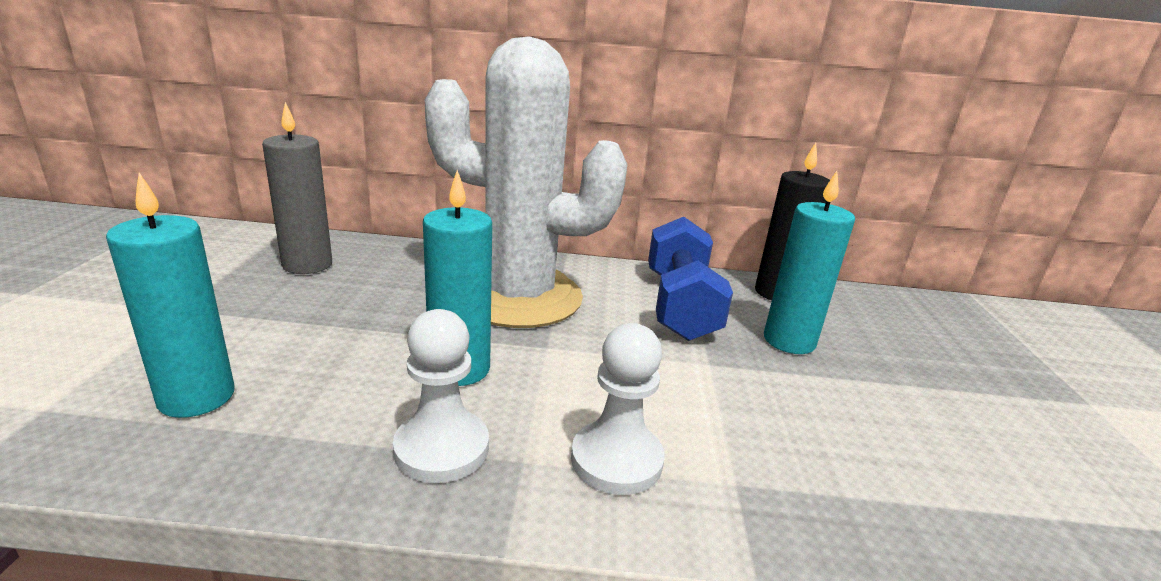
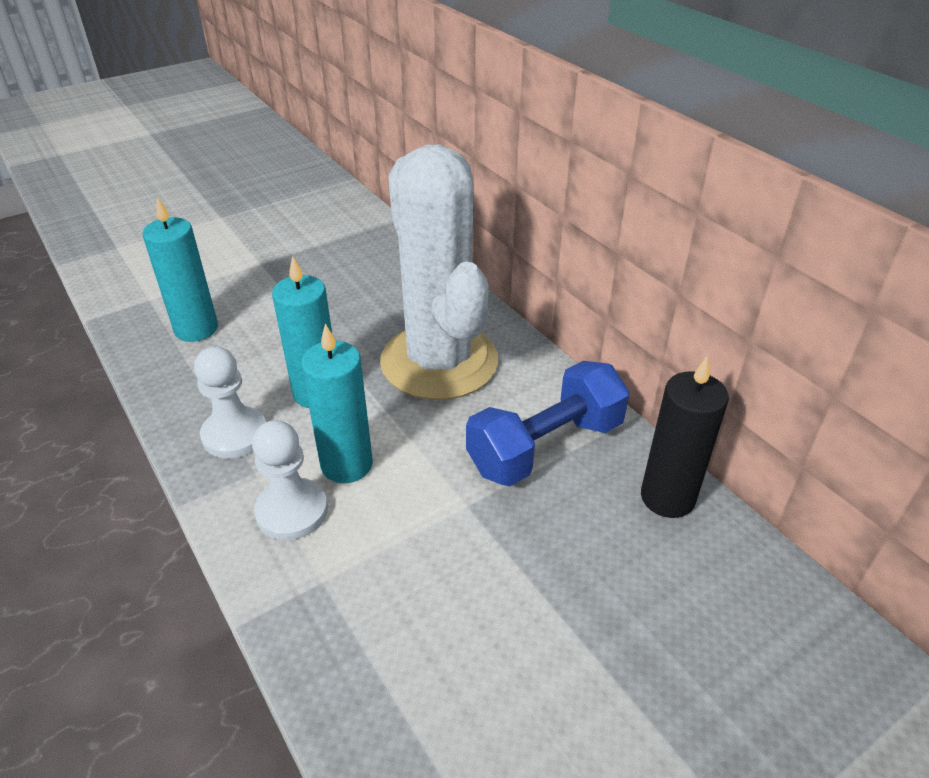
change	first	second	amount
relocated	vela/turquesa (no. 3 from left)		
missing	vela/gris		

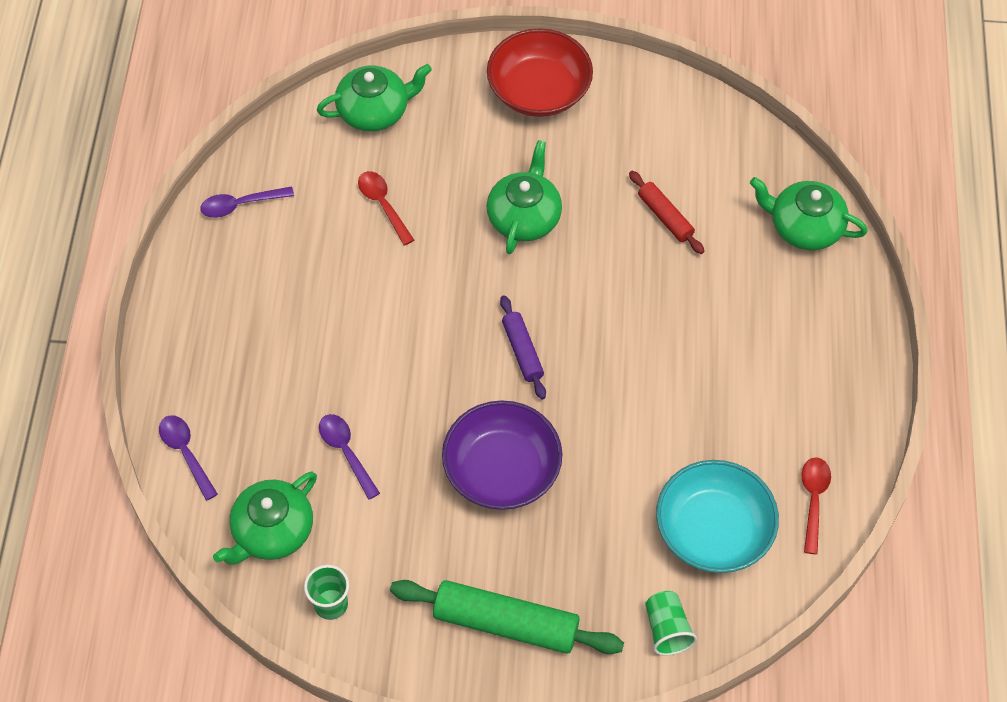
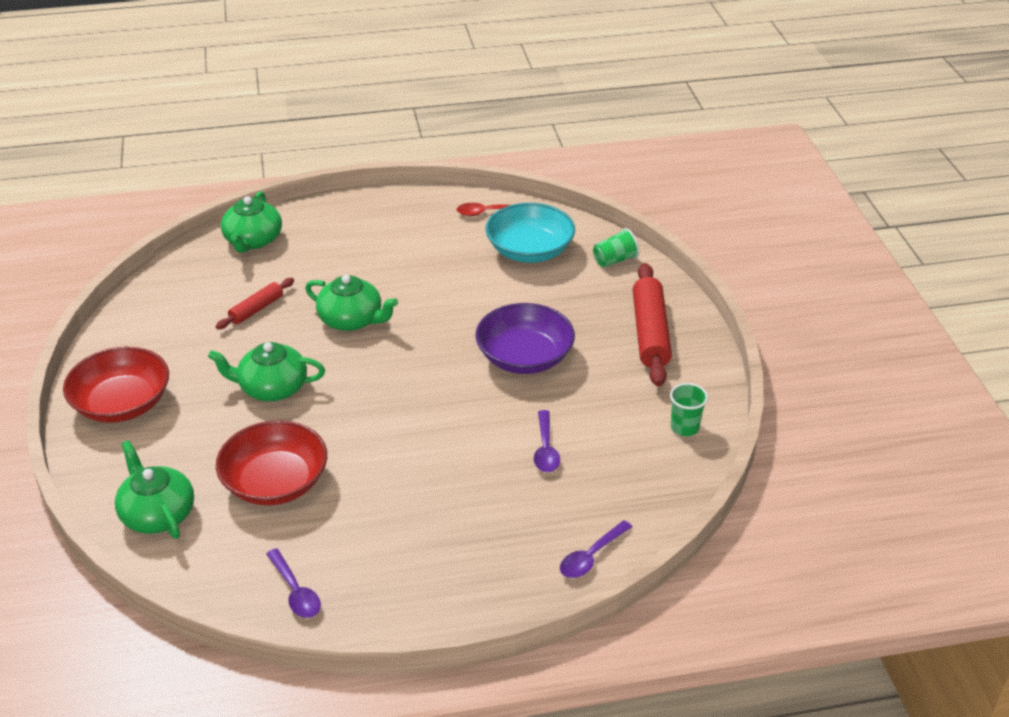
change	first	second	amount
exchanged	cuchara/rojo (no. 1 from left)	cuenco/rojo (no. 2 from left)	
relocated	tetera/verde (no. 1 from left in the first image)	tetera/verde (no. 4 from left)	
spun	cuchara/morado (no. 3 from left in the first image)	cuchara/morado (no. 2 from left)	45 degrees counterclockwise
colour	rodillo/verde	rodillo/rojo (no. 2 from left)	
missing	rodillo/morado		

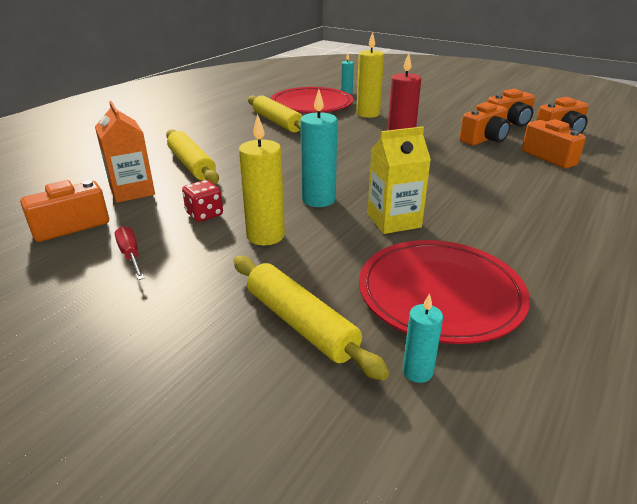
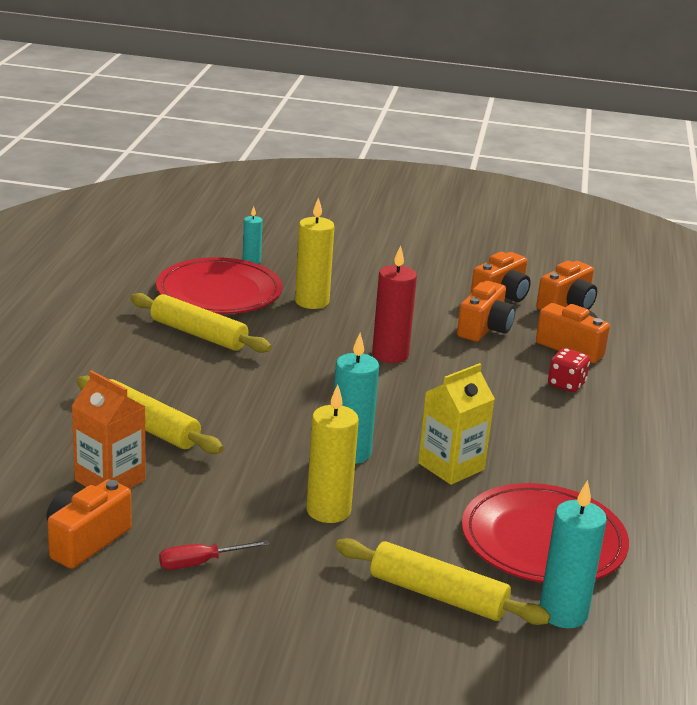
change	first	second	amount
spun	destornillador/rojo		60 degrees counterclockwise
size	vela/turquesa (no. 3 from left)		x1.78
relocated	dado/rojo		

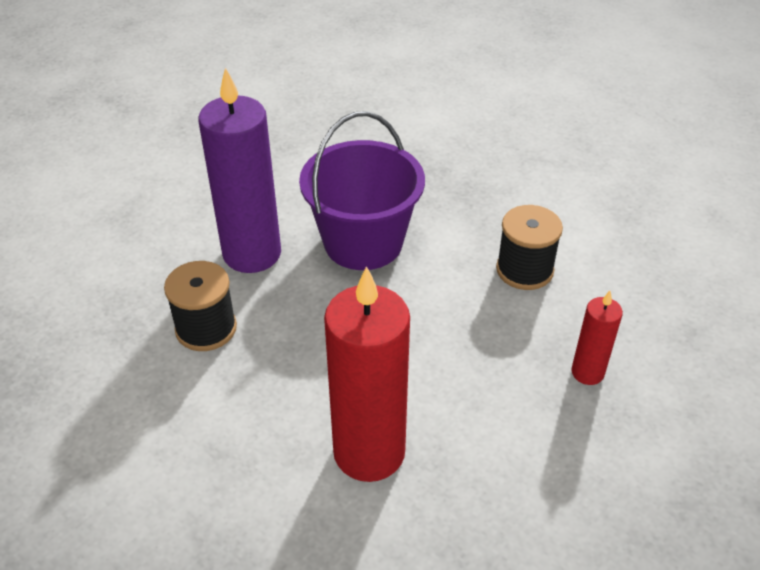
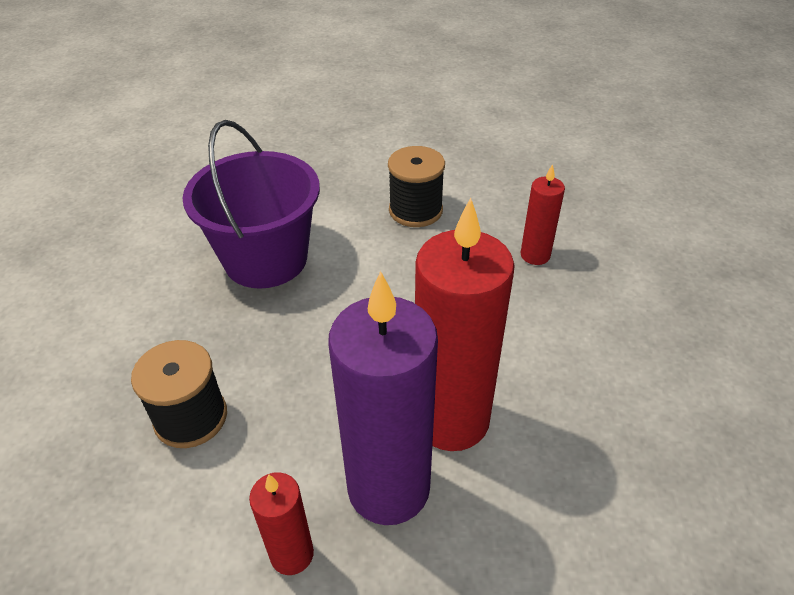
change	first	second	amount
appeared		vela/rojo (no. 1 from left)	
relocated	vela/morado		

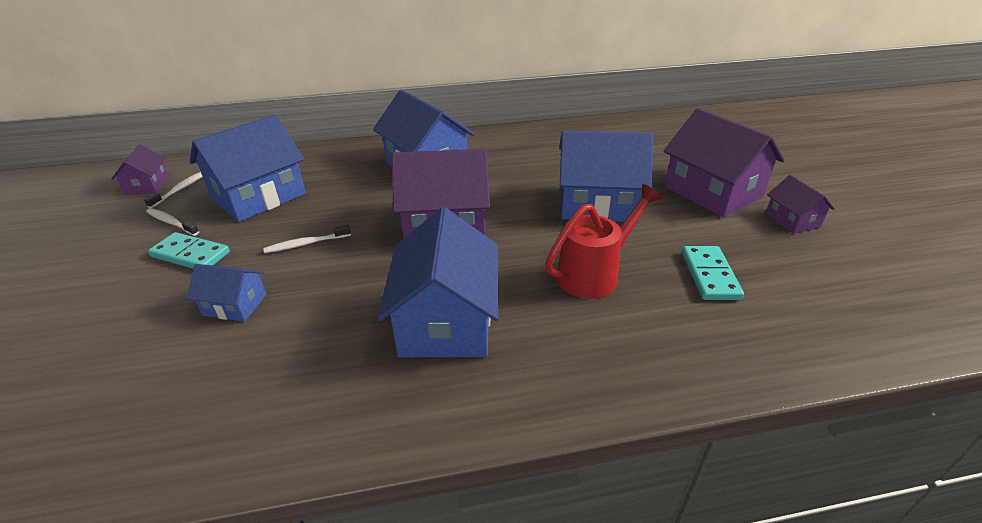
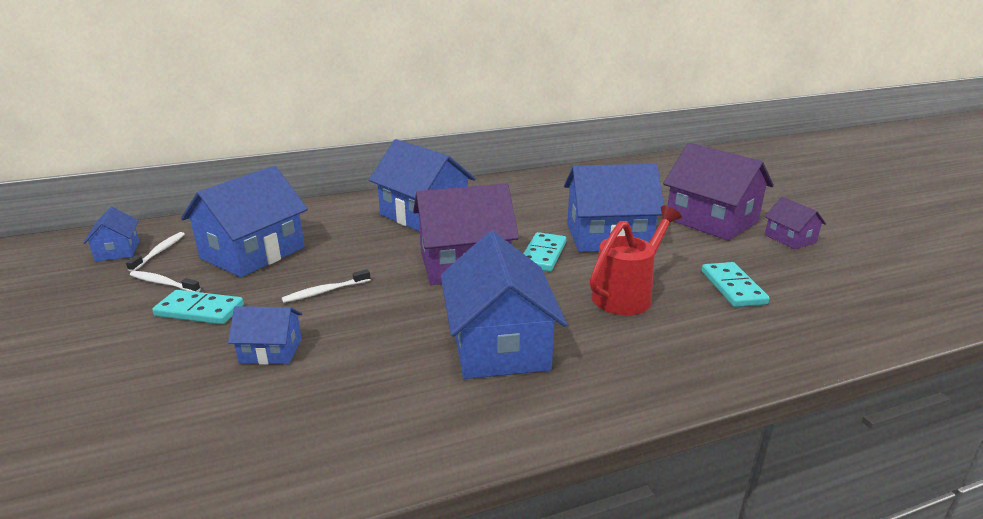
change	first	second	amount
colour	casa/morado (no. 1 from left)	casa/azul (no. 1 from left)	
appeared		ficha de dominó/turquesa (no. 2 from left)	

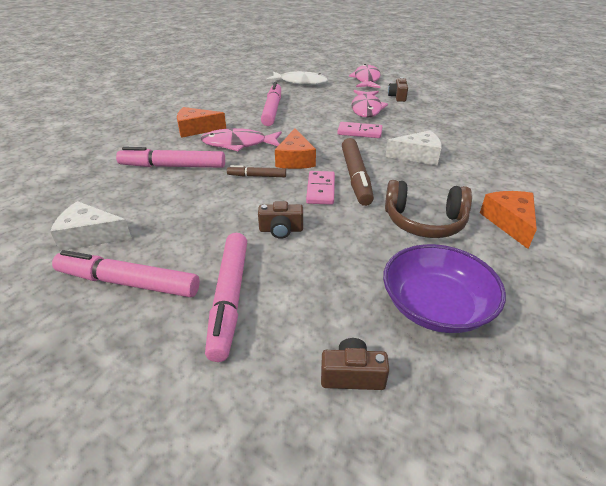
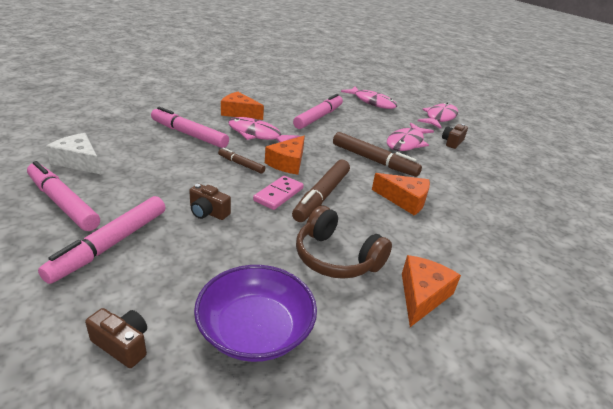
change	first	second	amount
exchanged	ficha de dominó/rosa (no. 2 from left)	rotulador/marrón (no. 3 from left)	
colour	pez/blanco	pez/rosa (no. 2 from left)	
colour	queso/blanco (no. 2 from left)	queso/naranja (no. 3 from left)	

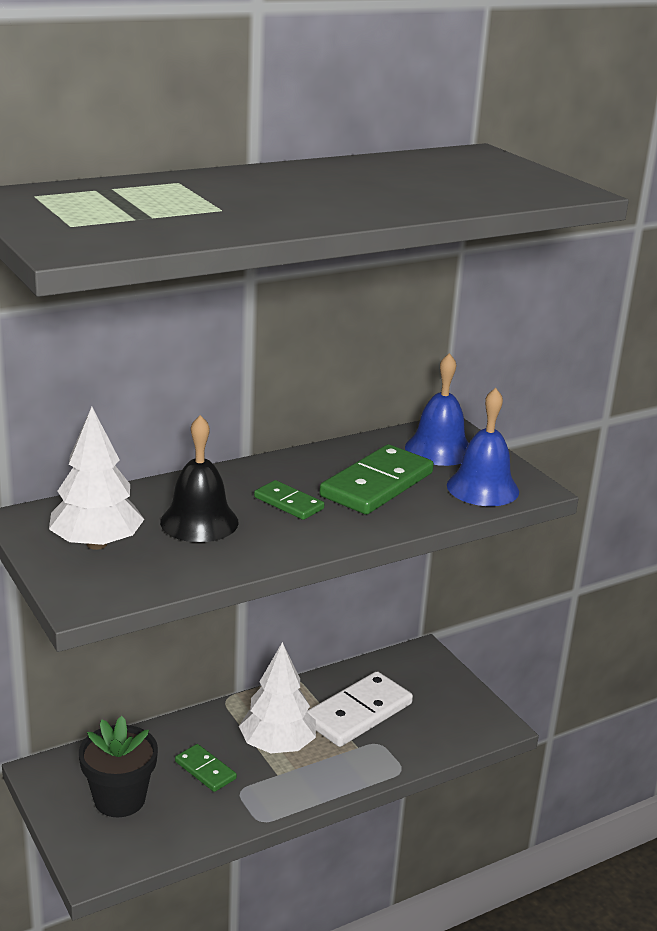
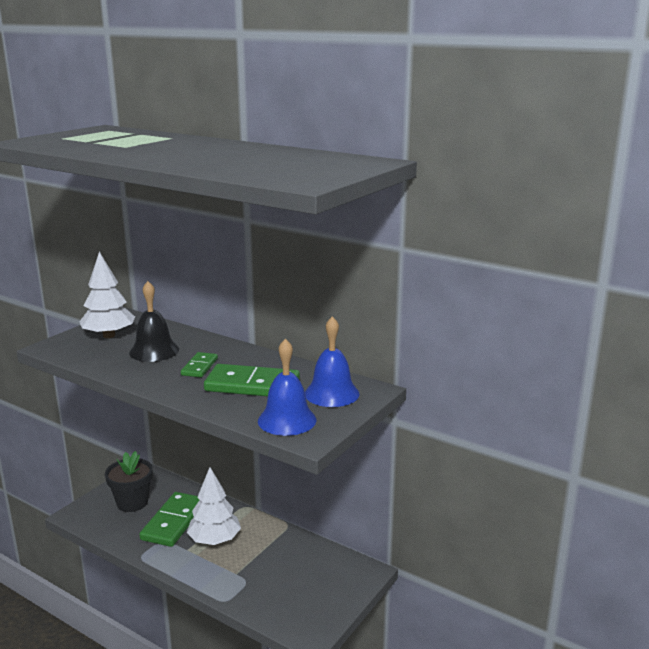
change	first	second	amount
size	ficha de dominó/verde (no. 1 from left)		x1.85
missing	ficha de dominó/blanco		

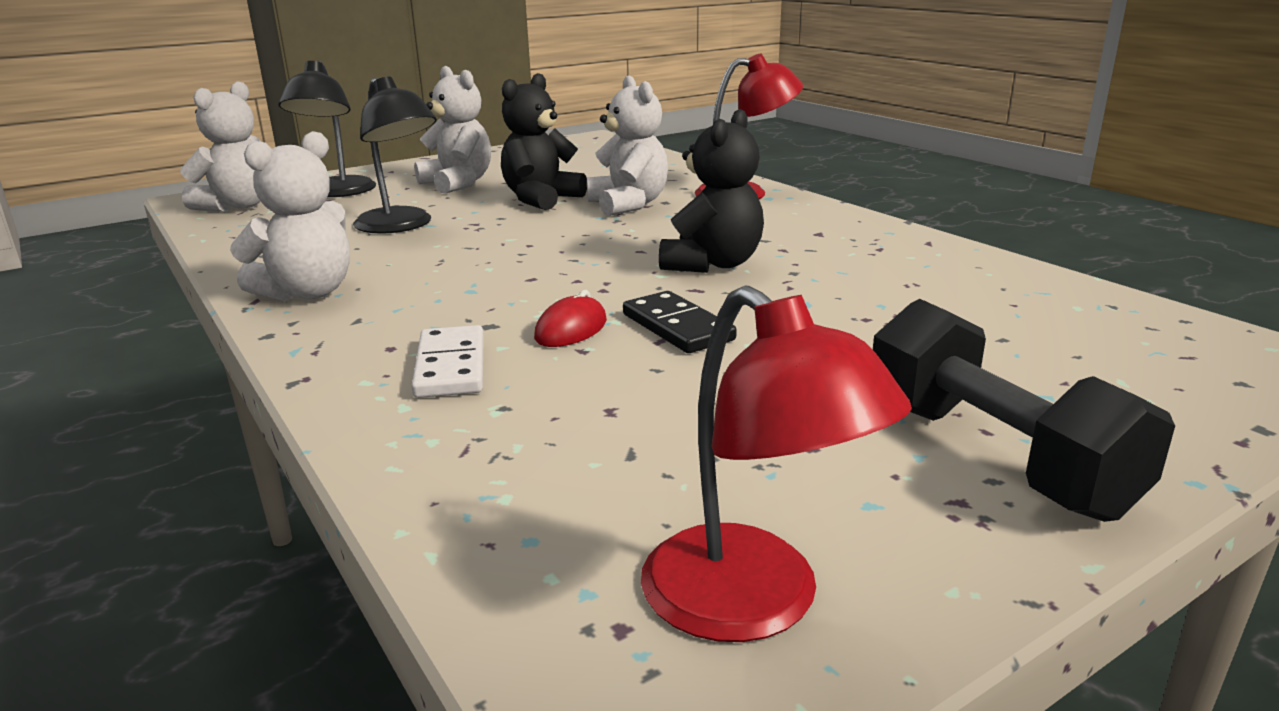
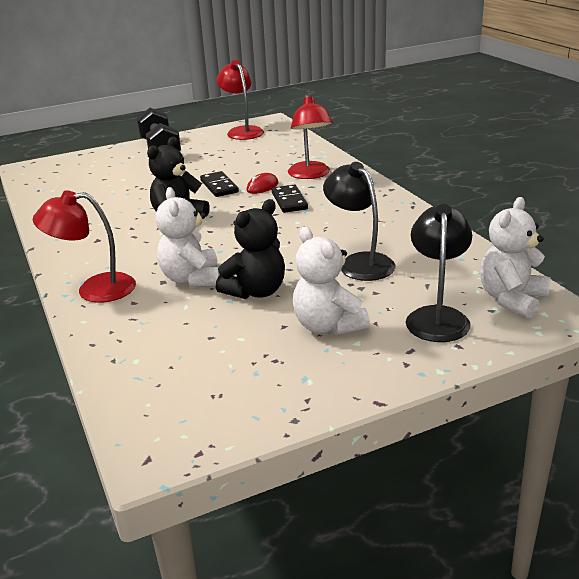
change	first	second	amount
appeared		ficha de dominó/negro (no. 2 from left)	
exchanged	ficha de dominó/blanco	lámpara/rojo (no. 3 from left)	
missing	osito/blanco (no. 2 from left)		

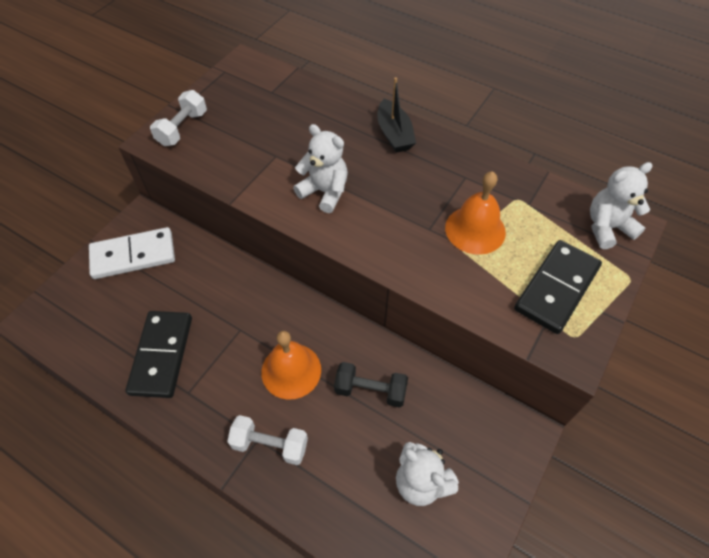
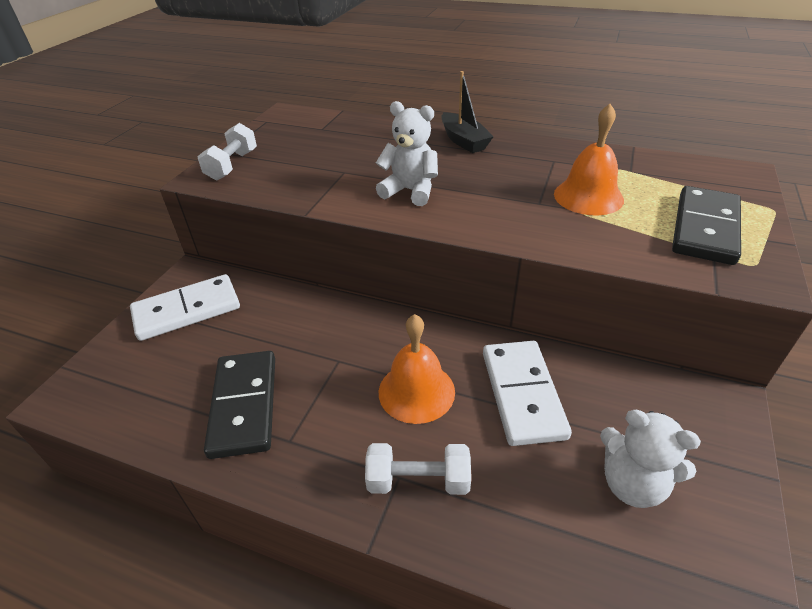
change	first	second	amount
exchanged	mancuerna/negro	ficha de dominó/blanco (no. 2 from left)	
missing	osito/blanco (no. 3 from left)		

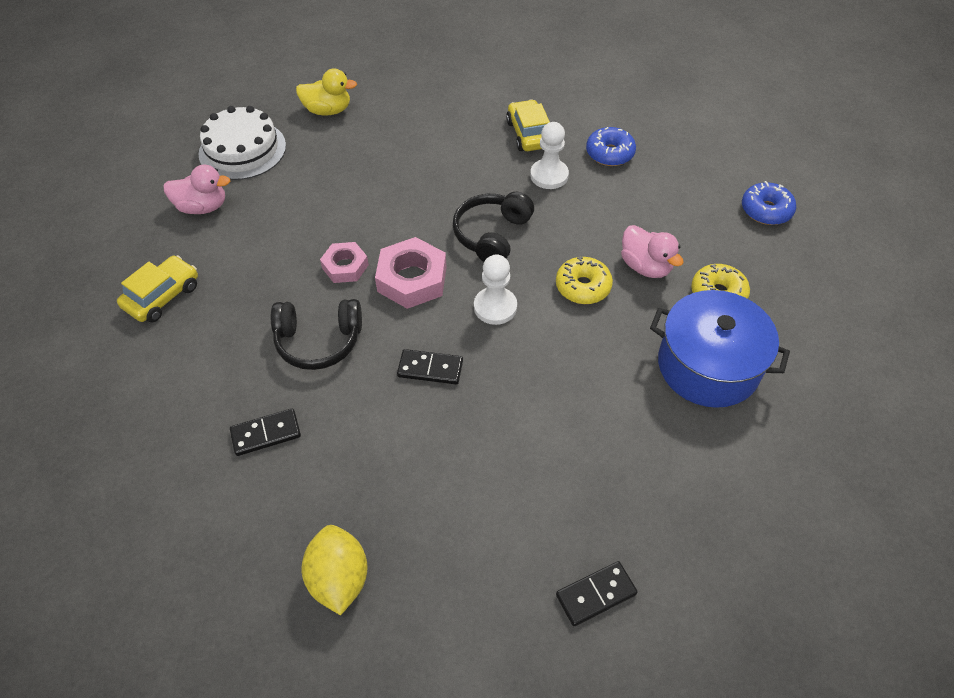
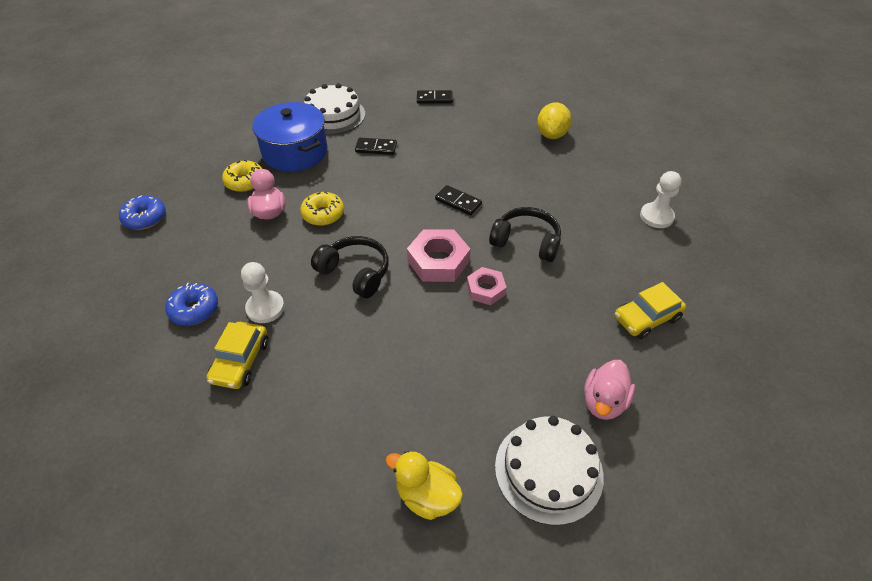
change	first	second	amount
appeared		tarta/blanco (no. 1 from left)	
spun	auriculares/negro (no. 2 from left in the first image)	auriculares/negro (no. 1 from left)	105 degrees counterclockwise
relocated	ficha de dominó/negro (no. 1 from left)		
spun	pato/rosa (no. 1 from left in the first image)	pato/rosa (no. 2 from left)	90 degrees counterclockwise
relocated	peón/blanco (no. 1 from left in the first image)	peón/blanco (no. 2 from left)	

